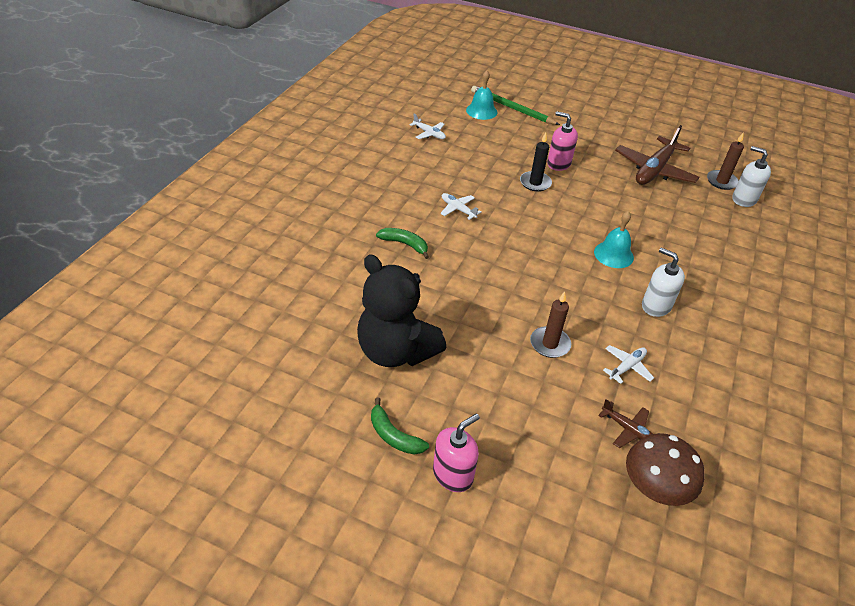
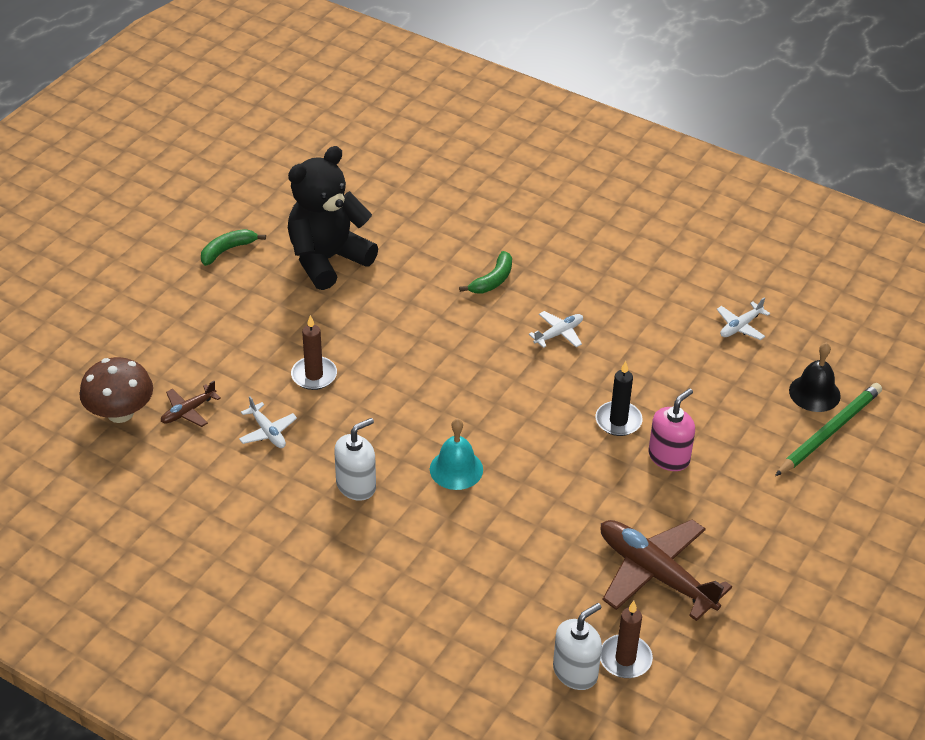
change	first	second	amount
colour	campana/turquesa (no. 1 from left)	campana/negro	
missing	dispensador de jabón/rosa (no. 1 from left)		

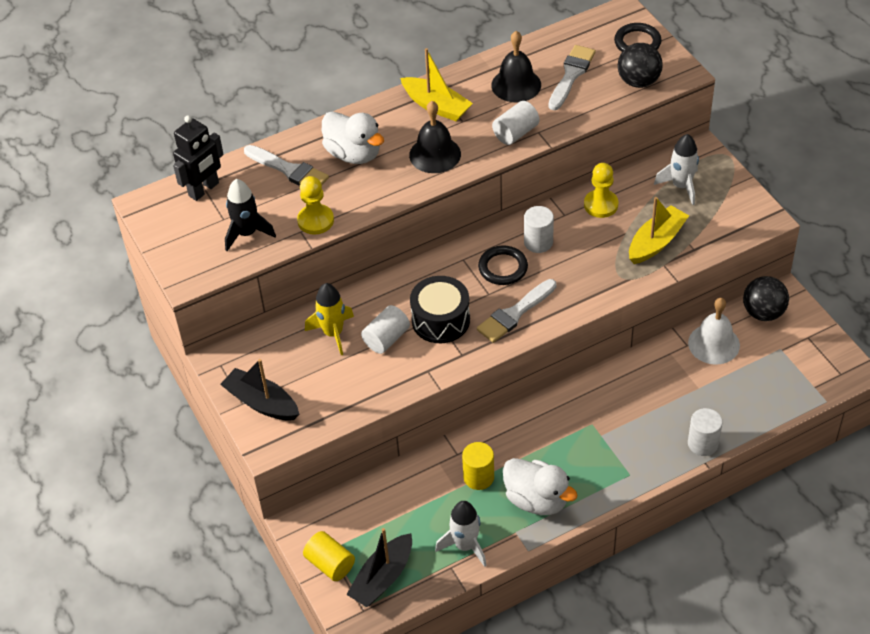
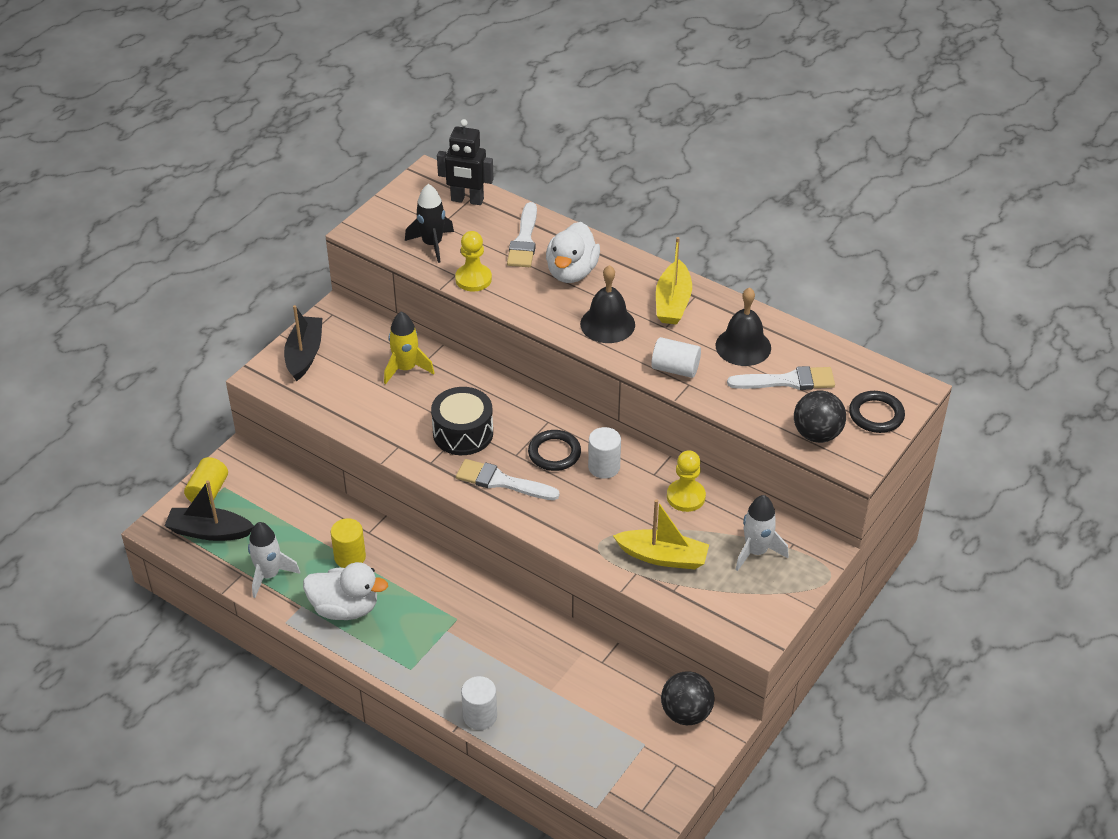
change	first	second	amount
spun	pato/blanco (no. 2 from left in the first image)	pato/blanco (no. 1 from left)	90 degrees counterclockwise
missing	cilindro/blanco (no. 1 from left)		
missing	campana/blanco		

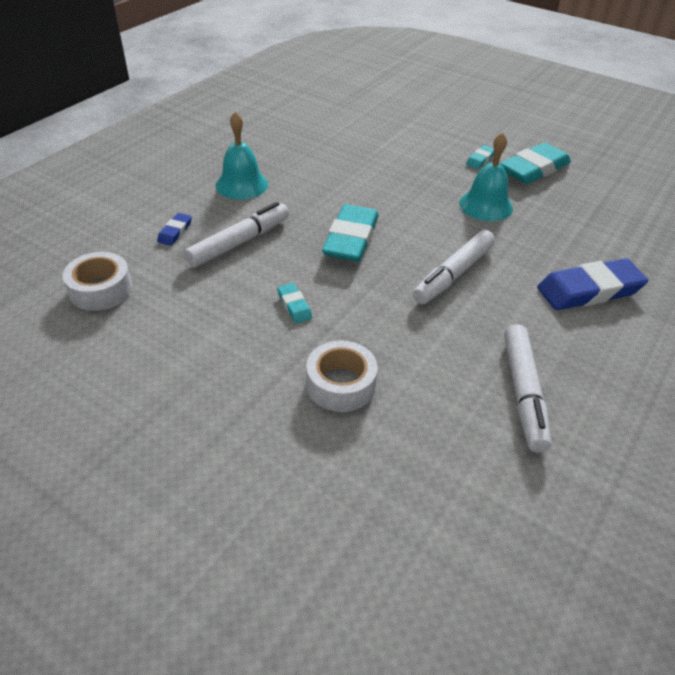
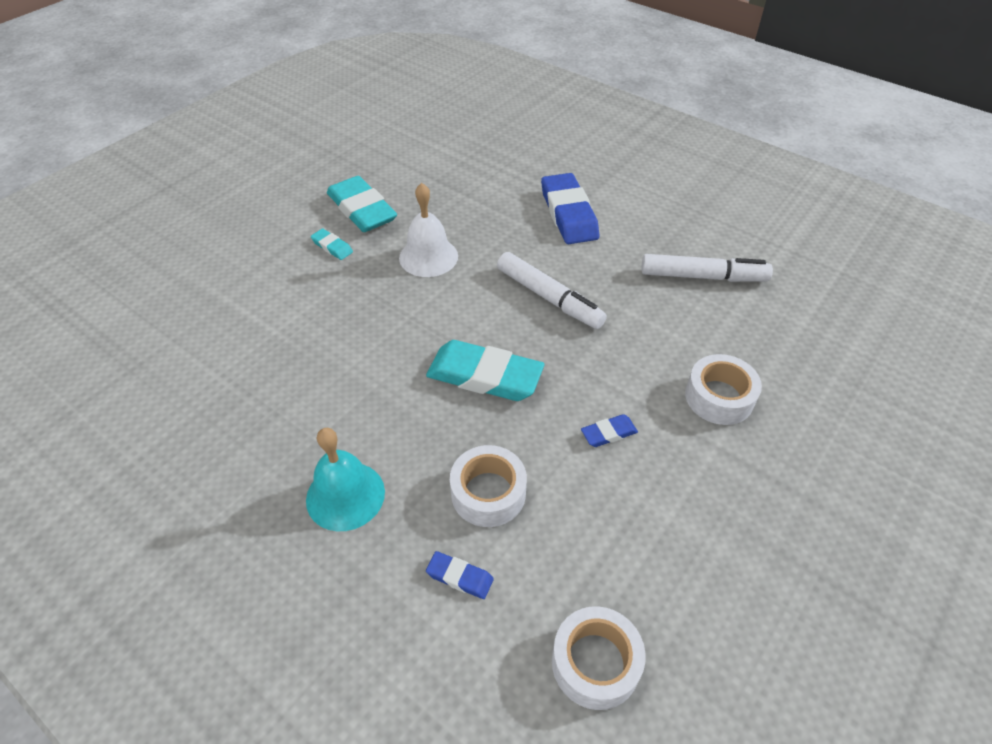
change	first	second	amount
colour	campana/turquesa (no. 2 from left)	campana/blanco	
exchanged	rotulador/blanco (no. 1 from left)	cinta adhesiva/blanco (no. 1 from left)	
colour	goma de borrar/turquesa (no. 1 from left)	goma de borrar/azul (no. 3 from left)	

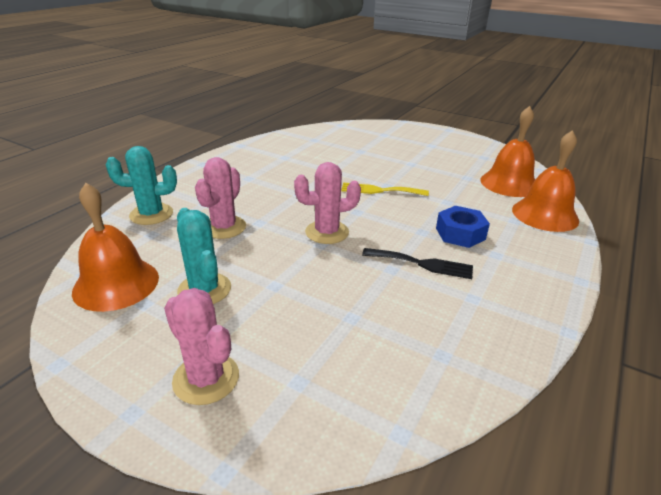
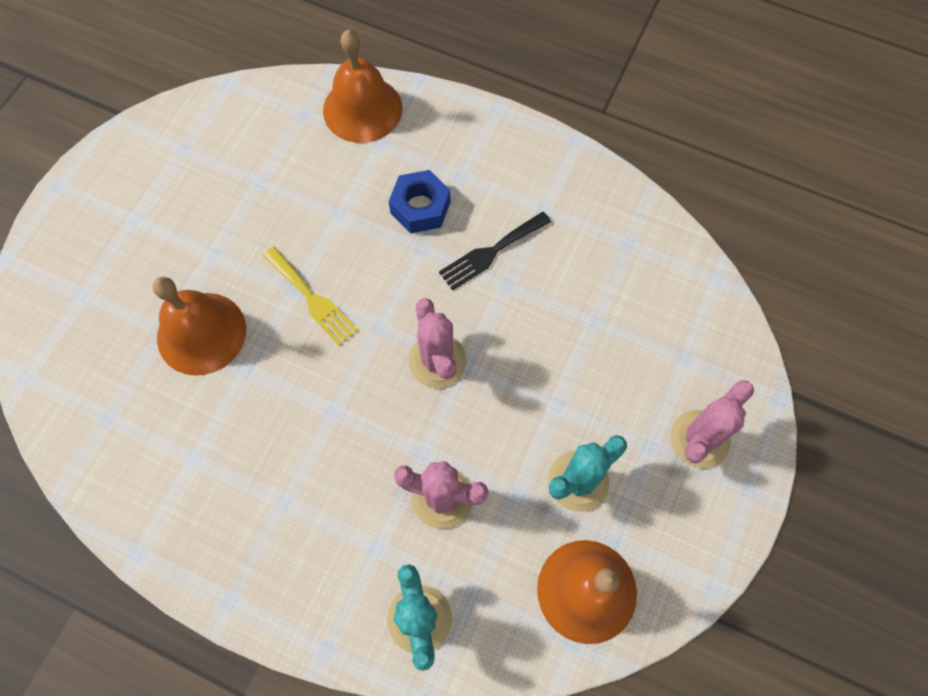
change	first	second	amount
relocated	campana/naranja (no. 2 from left in the first image)	campana/naranja (no. 1 from left)	
spun	tenedor/amarillo		45 degrees counterclockwise
spun	tenedor/negro		135 degrees counterclockwise

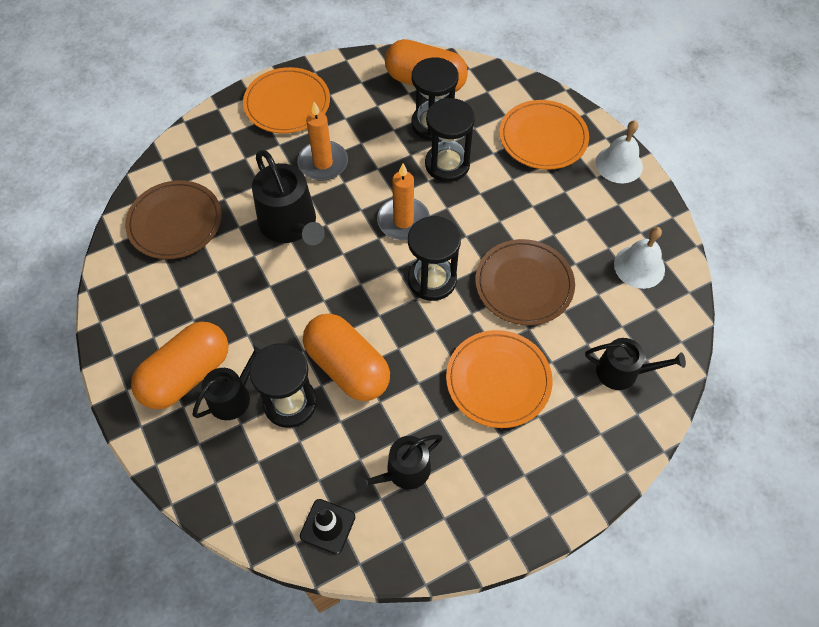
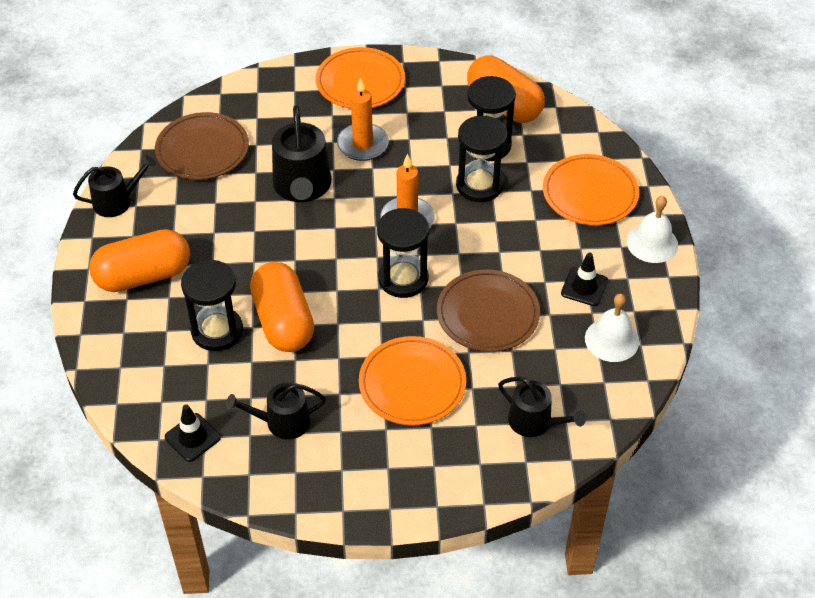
change	first	second	amount
relocated	regadera/negro (no. 1 from left)		
appeared		cono de tráfico/negro (no. 2 from left)	

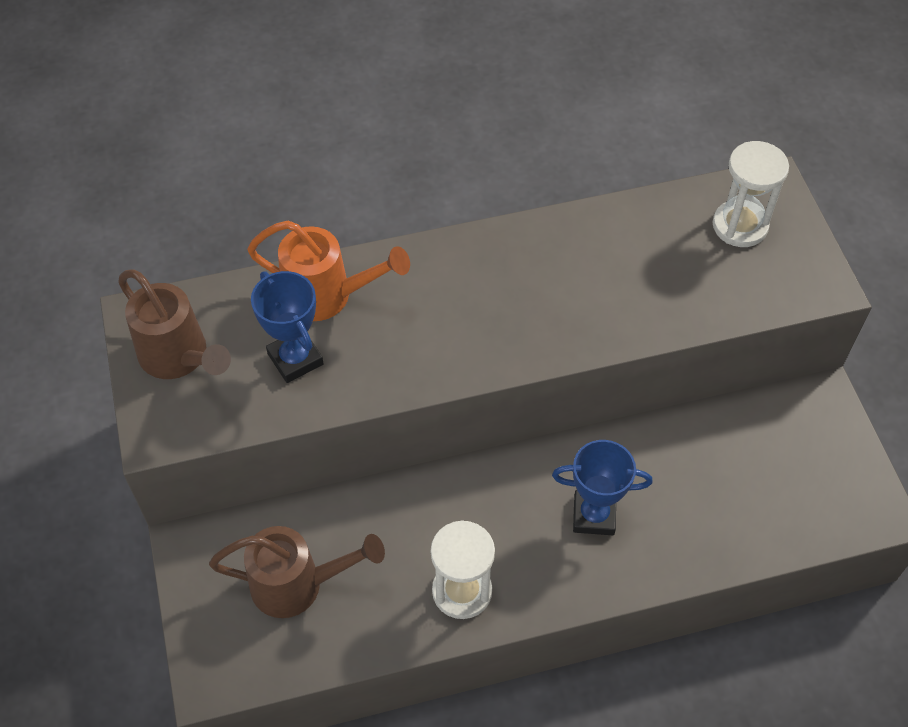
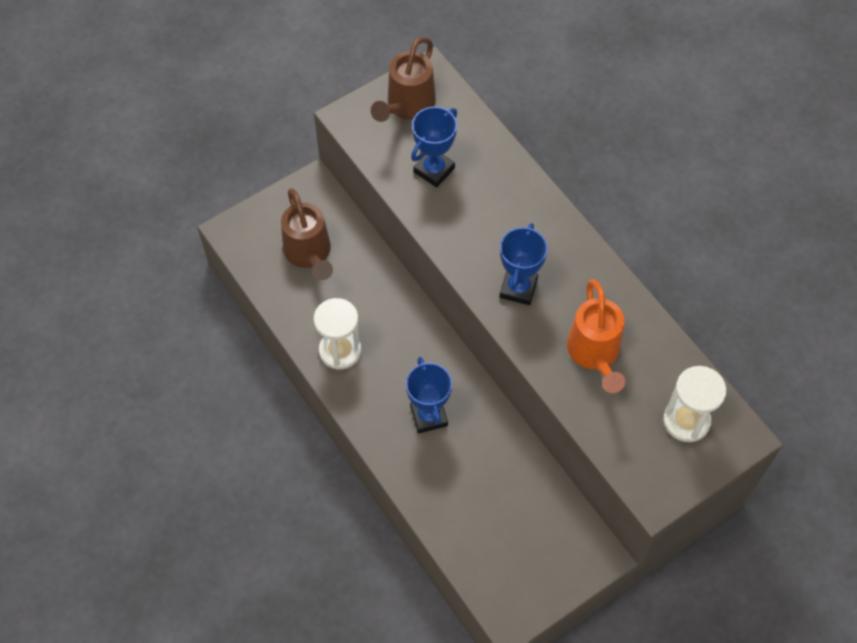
change	first	second	amount
appeared		trofeo/azul (no. 3 from left)	
relocated	regadera/naranja		

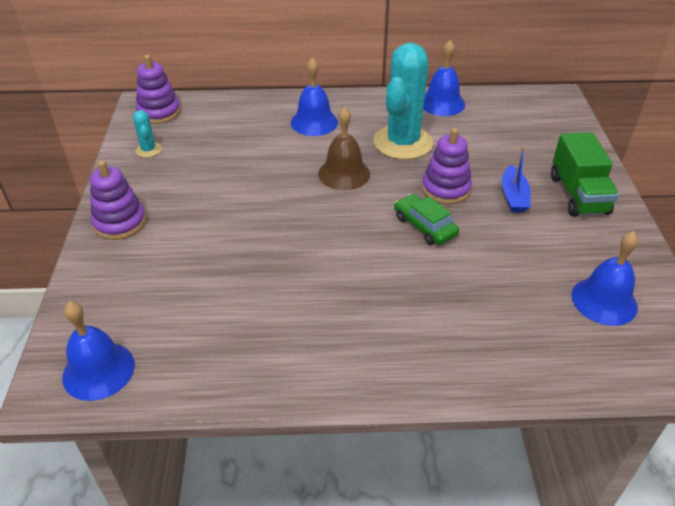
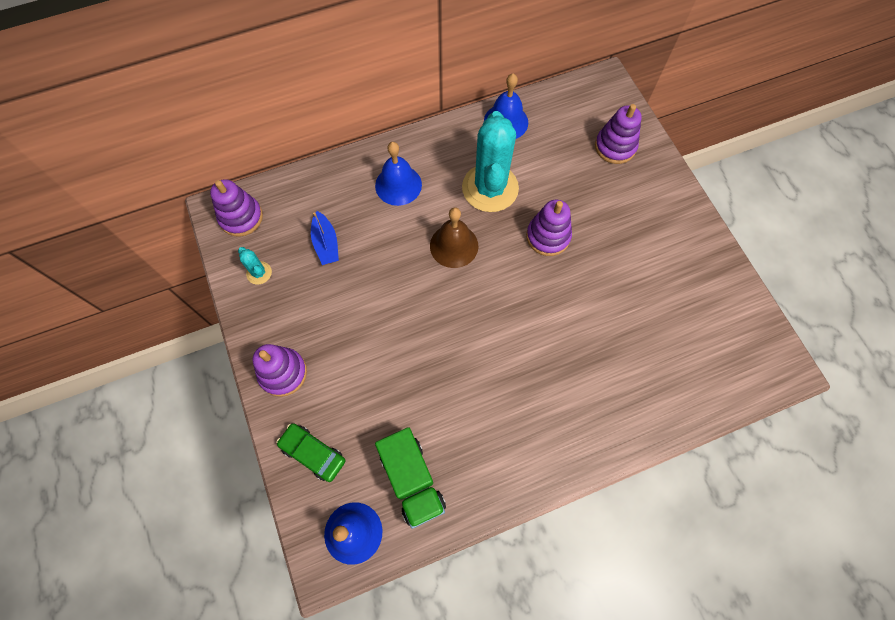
change	first	second	amount
relocated	coche/verde		
relocated	barco/azul		
relocated	camión/verde		
appeared		juguete apilable/morado (no. 4 from left)	
missing	campana/azul (no. 4 from left)		

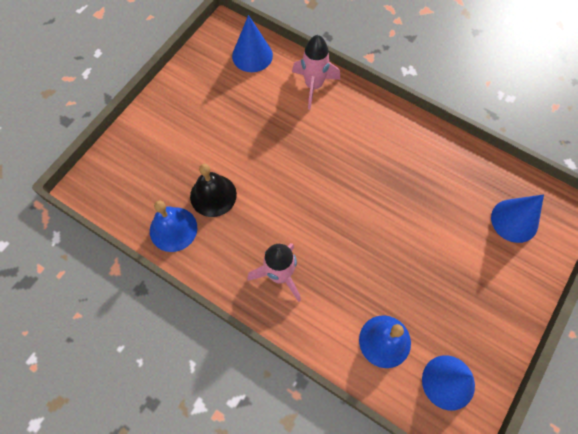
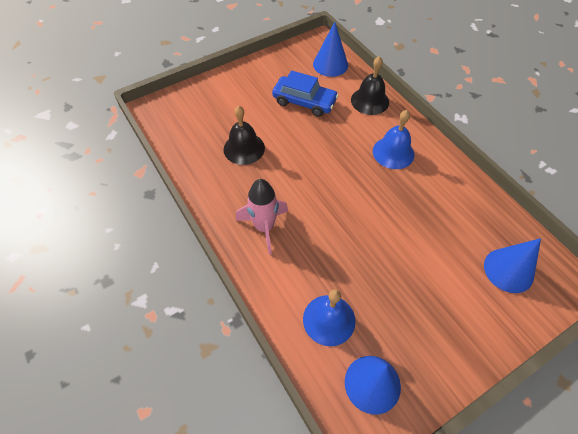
change	first	second	amount
appeared		coche/azul	
exchanged	cohete/rosa (no. 2 from left)	campana/negro (no. 2 from left)	
relocated	campana/azul (no. 1 from left in the first image)	campana/azul (no. 2 from left)	

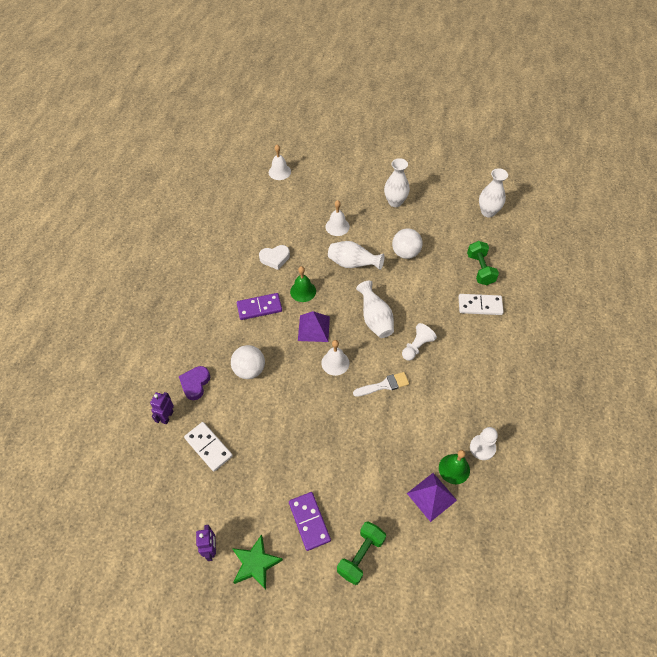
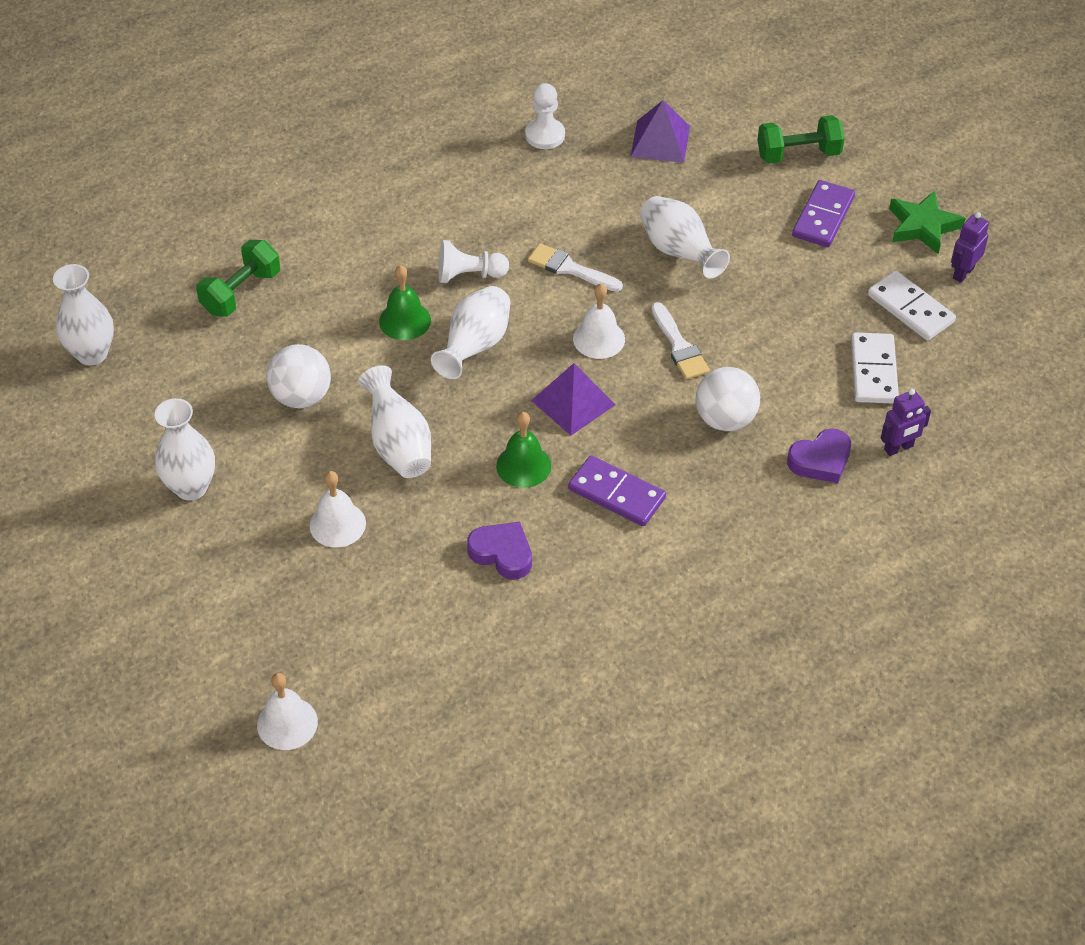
change	first	second	amount
relocated	campana/verde (no. 2 from left in the first image)	campana/verde (no. 1 from left)	
colour	corazón/blanco	corazón/morado (no. 1 from left)	
appeared		florero/blanco (no. 5 from left)	
appeared		pincel/blanco (no. 2 from left)	
relocated	ficha de dominó/blanco (no. 2 from left)		

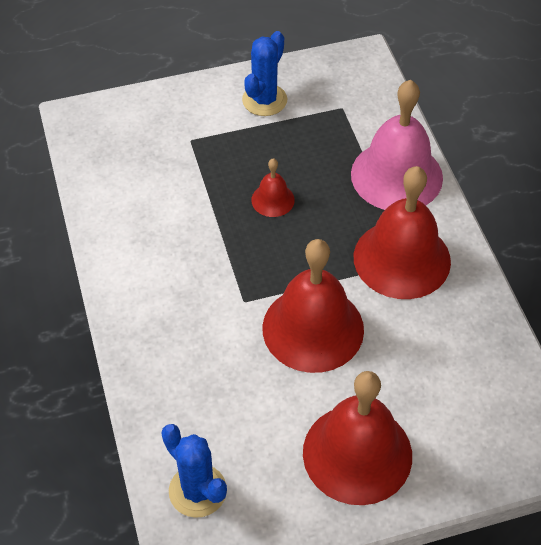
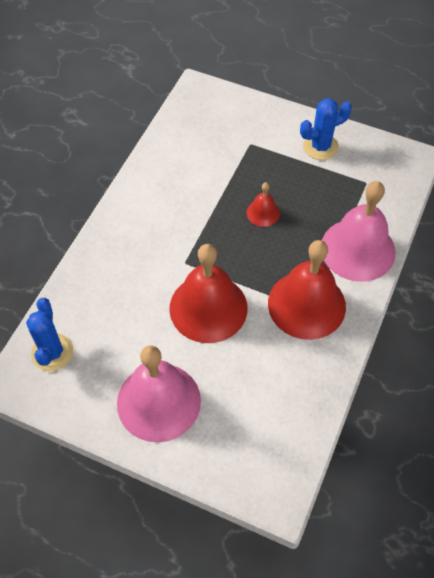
change	first	second	amount
colour	campana/rojo (no. 3 from left)	campana/rosa (no. 1 from left)	

